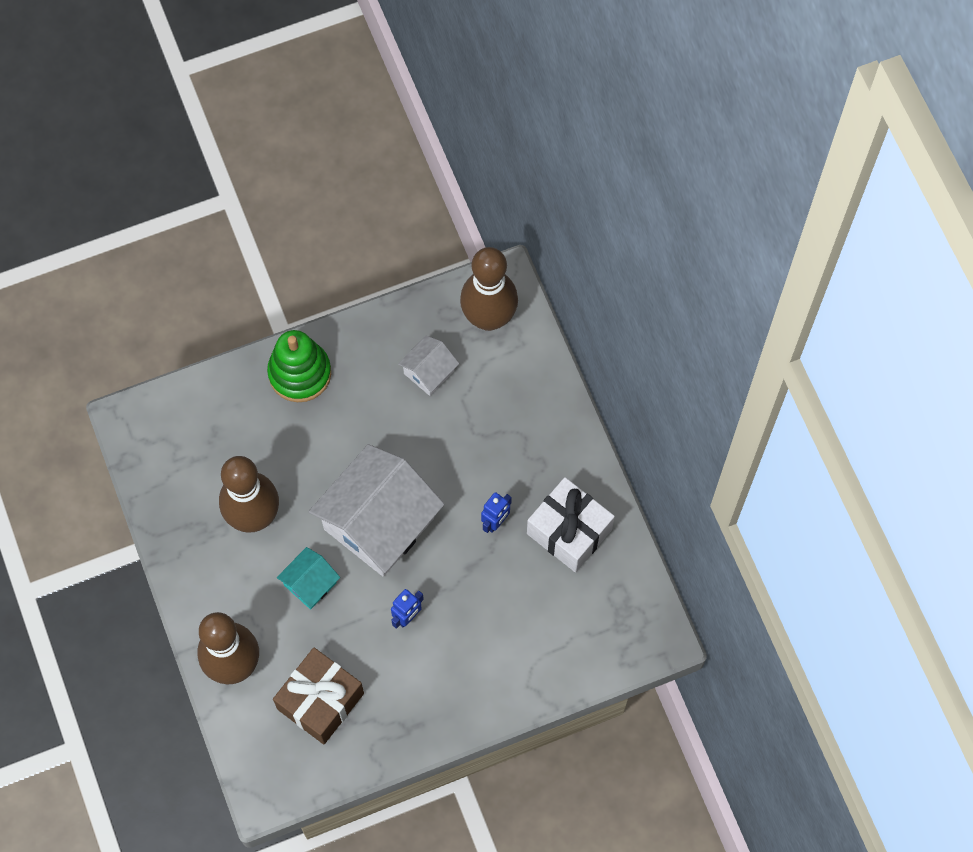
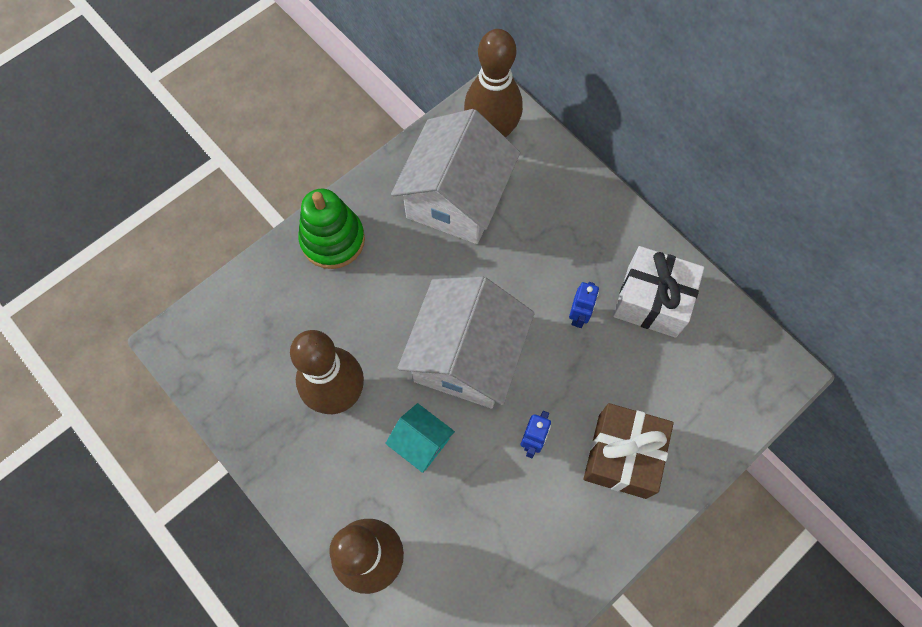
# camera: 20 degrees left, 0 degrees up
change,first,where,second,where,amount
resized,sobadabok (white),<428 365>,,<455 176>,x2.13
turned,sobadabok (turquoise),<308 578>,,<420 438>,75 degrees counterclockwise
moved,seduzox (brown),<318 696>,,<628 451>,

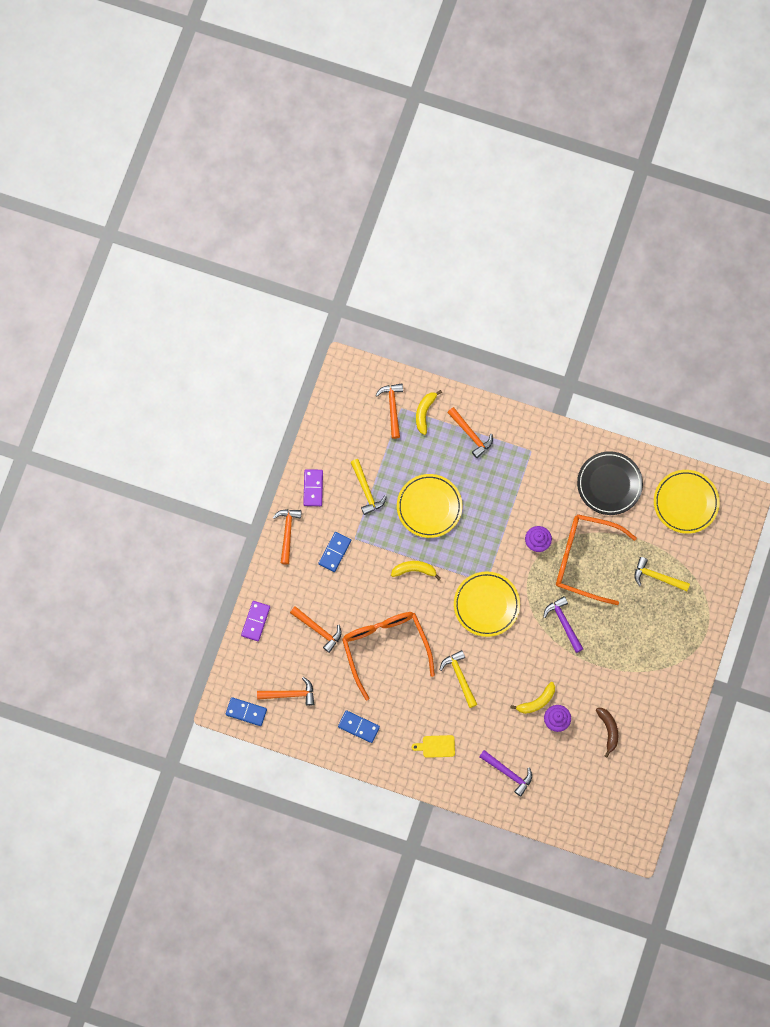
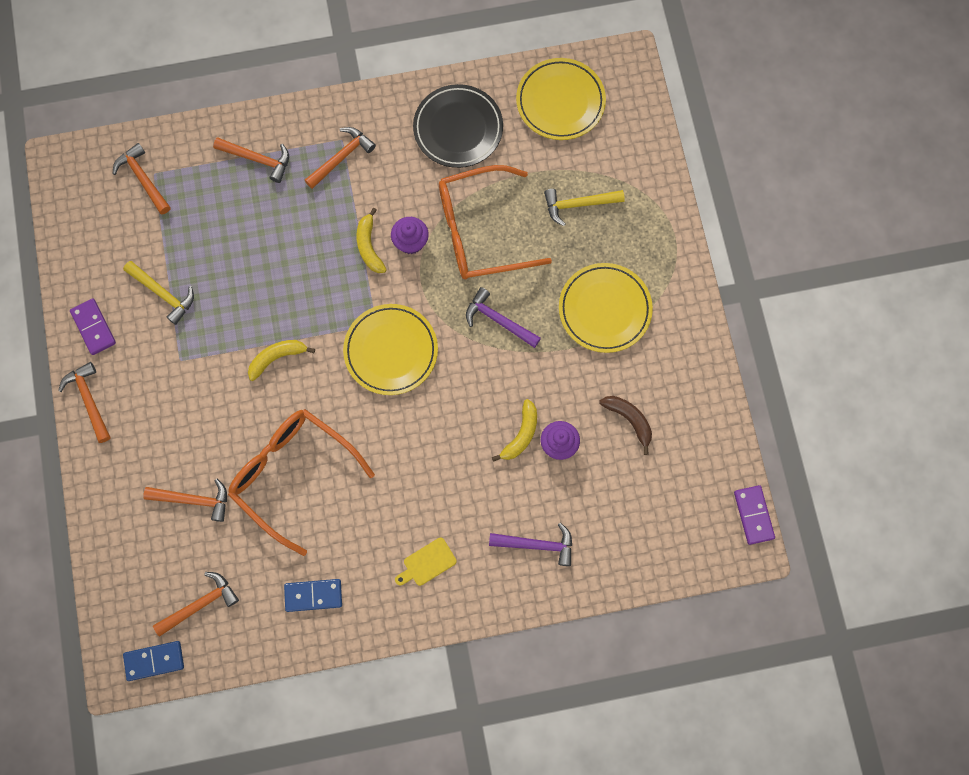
# camera: 30 degrees left, 0 degrees up
change,first,where,second,where,amount
moved,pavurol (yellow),<429 412>,,<371 240>,
moved,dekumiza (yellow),<429 506>,,<606 308>,
removed,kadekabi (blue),<334 552>,,,
moved,kadekabi (purple),<255 621>,,<754 515>,
removed,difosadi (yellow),<458 679>,,,
added,,,difosadi (orange),<340 158>,

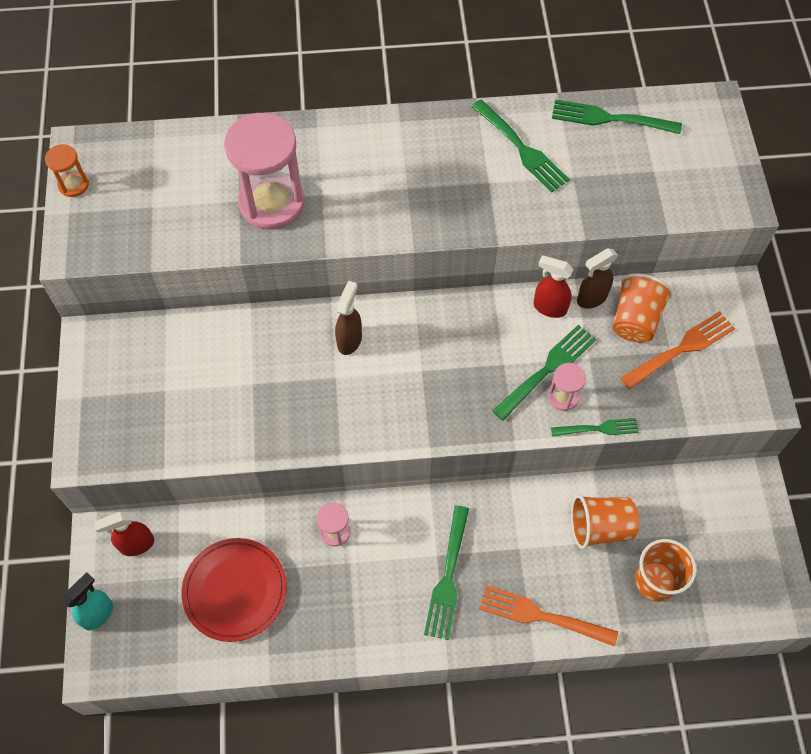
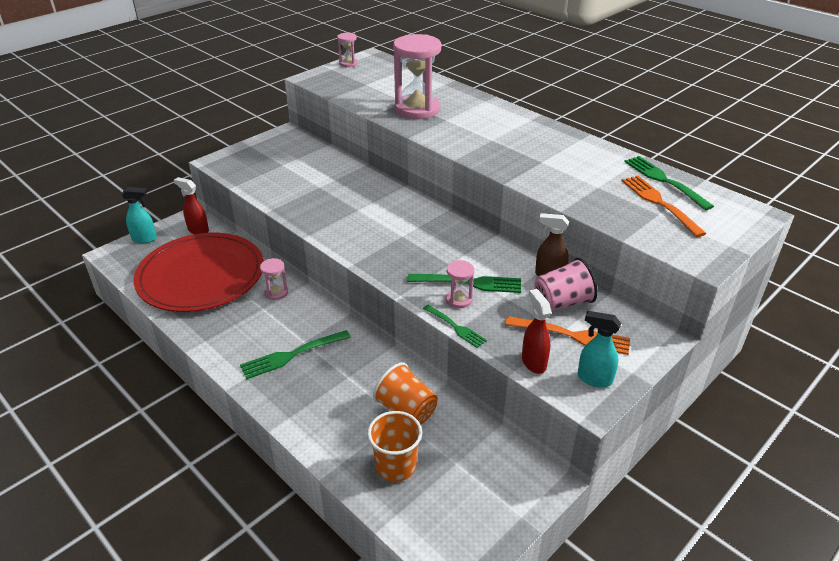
# camera: 50 degrees right, 25 degrees down
change,first,where,second,where,amount
removed,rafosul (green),<520 146>,,,
recoloured,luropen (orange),<67 170>,luropen (pink),<347 50>,
moved,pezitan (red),<553 286>,,<536 331>,
recoloured,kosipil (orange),<643 308>,kosipil (pink),<566 285>,
removed,pezitan (brown),<348 318>,,,
resized,dekumiza (red),<234 590>,,<199 272>,x1.67
moved,rafosul (orange),<548 616>,,<664 206>,
added,,,pezitan (turquoise),<599 349>,

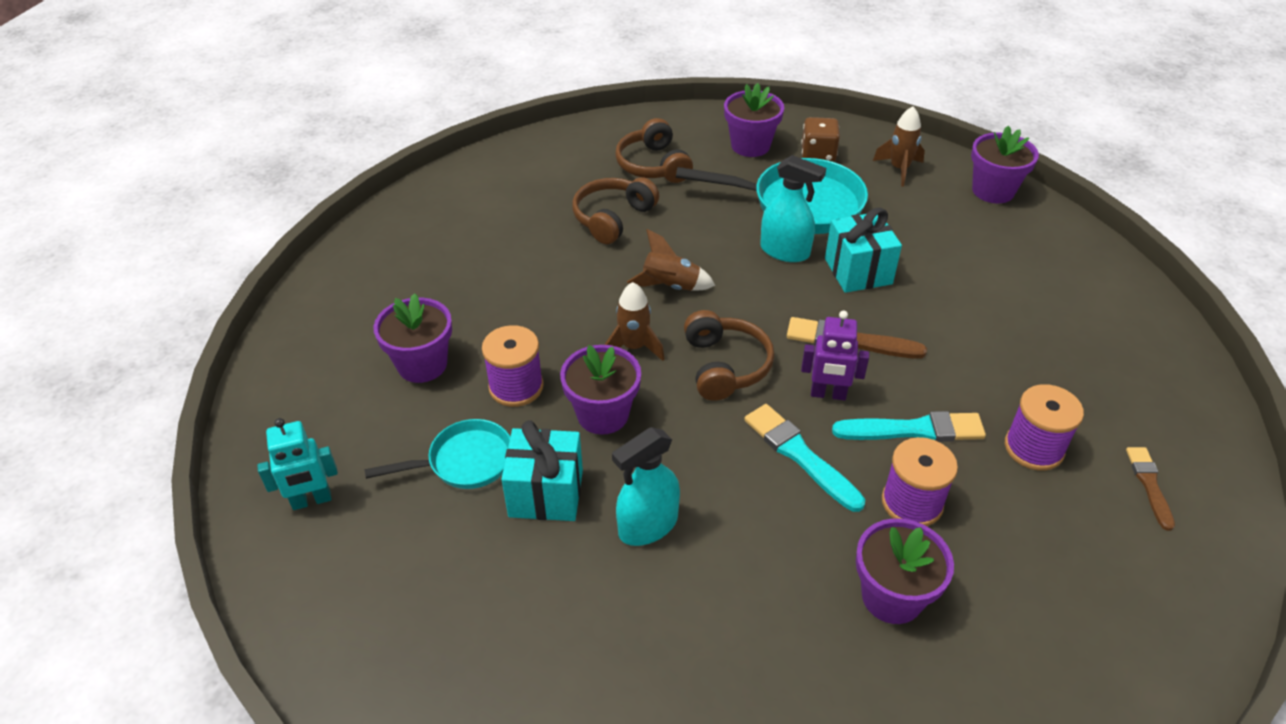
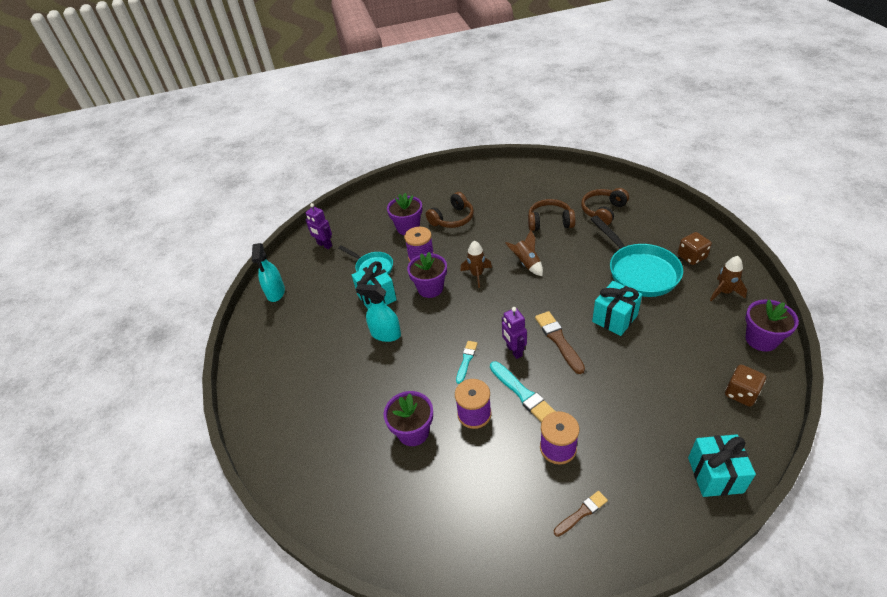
# camera: 60 degrees right, 0 degrees up
change,first,where,second,where,amount
removed,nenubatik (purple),<754 120>,,,
moved,pezitan (turquoise),<793 208>,,<268 272>,
moved,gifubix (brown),<729 355>,,<450 210>,
resized,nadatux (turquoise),<804 458>,,<467 362>,x0.63
recoloured,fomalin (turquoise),<297 464>,fomalin (purple),<319 226>,
added,,,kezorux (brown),<745 386>,
added,,,seduzox (turquoise),<722 465>,

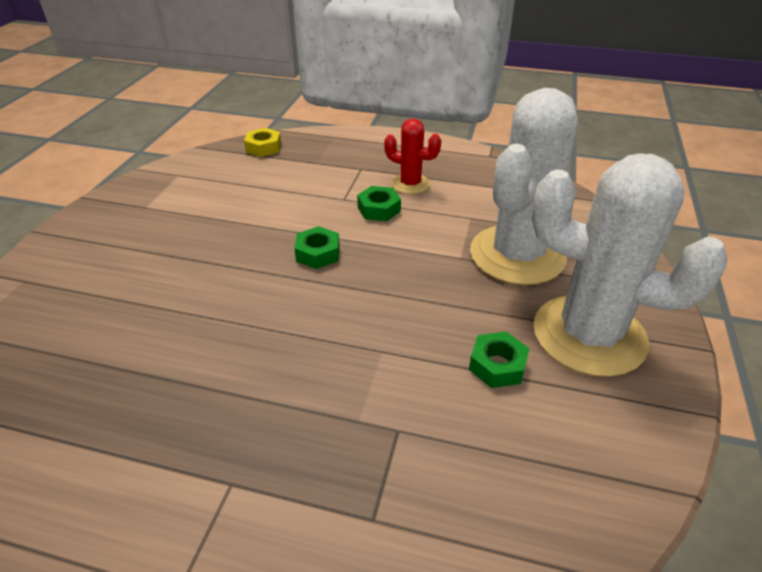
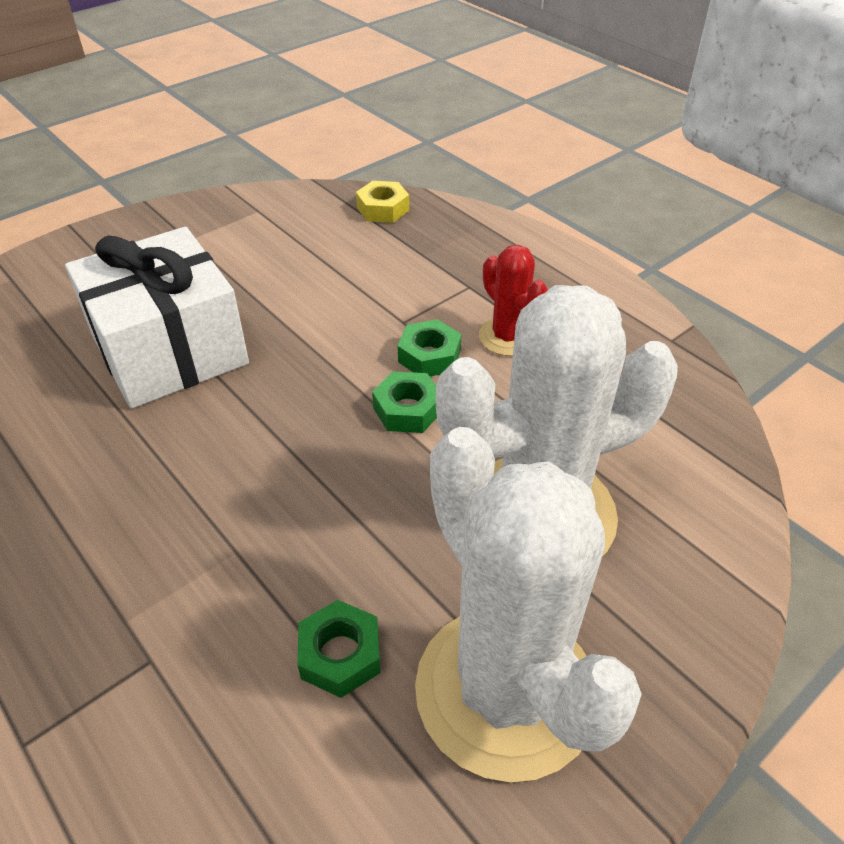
# camera: 35 degrees right, 5 degrees up
change,first,where,second,where,amount
moved,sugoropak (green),<317 247>,,<404 402>,
added,,,seduzox (white),<157 318>,

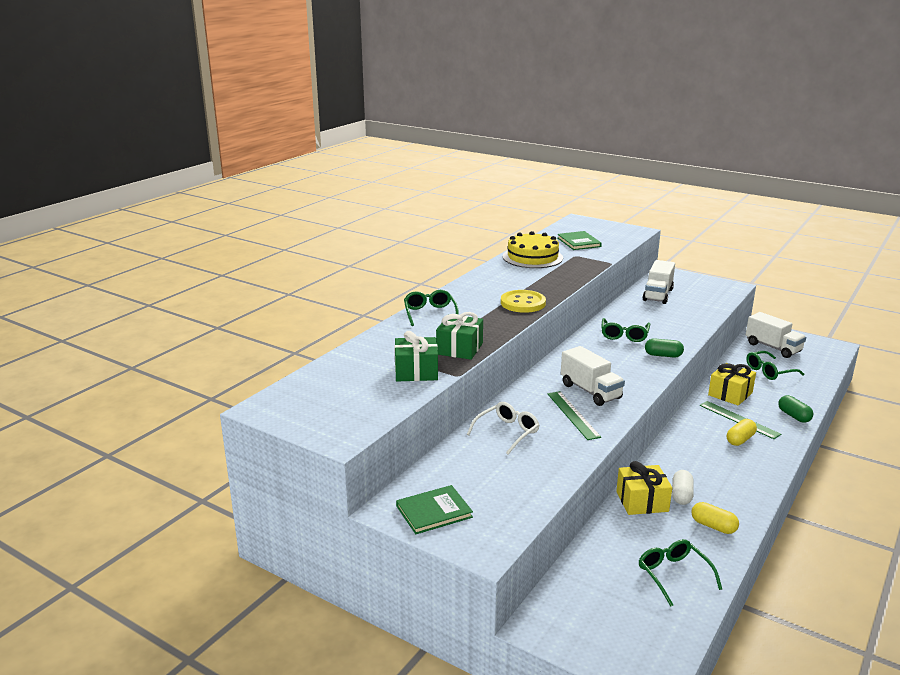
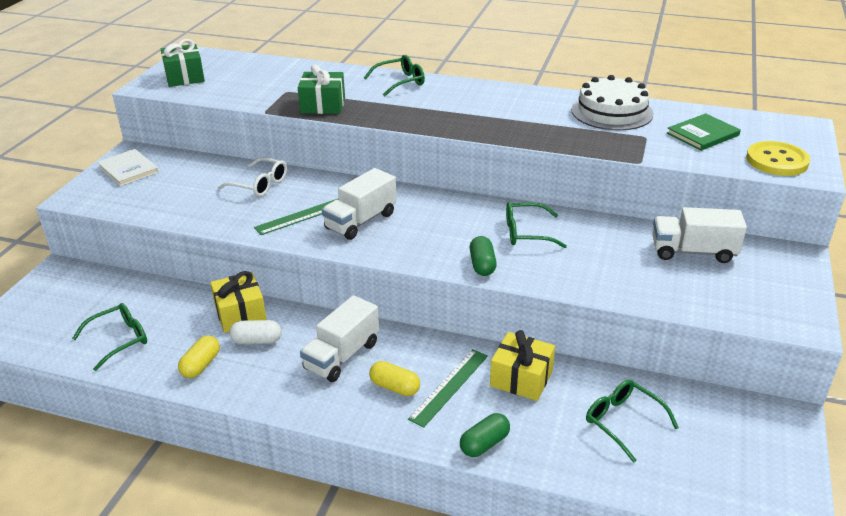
# camera: 75 degrees right, 10 degrees up
change,first,where,second,where,amount
recoloured,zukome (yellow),<533 249>,zukome (white),<612 102>,
moved,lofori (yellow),<523 301>,,<778 158>,
moved,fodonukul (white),<776 335>,,<339 338>,
moved,seduzox (green),<416 356>,,<183 63>,
recoloured,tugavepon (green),<434 509>,tugavepon (white),<128 167>,

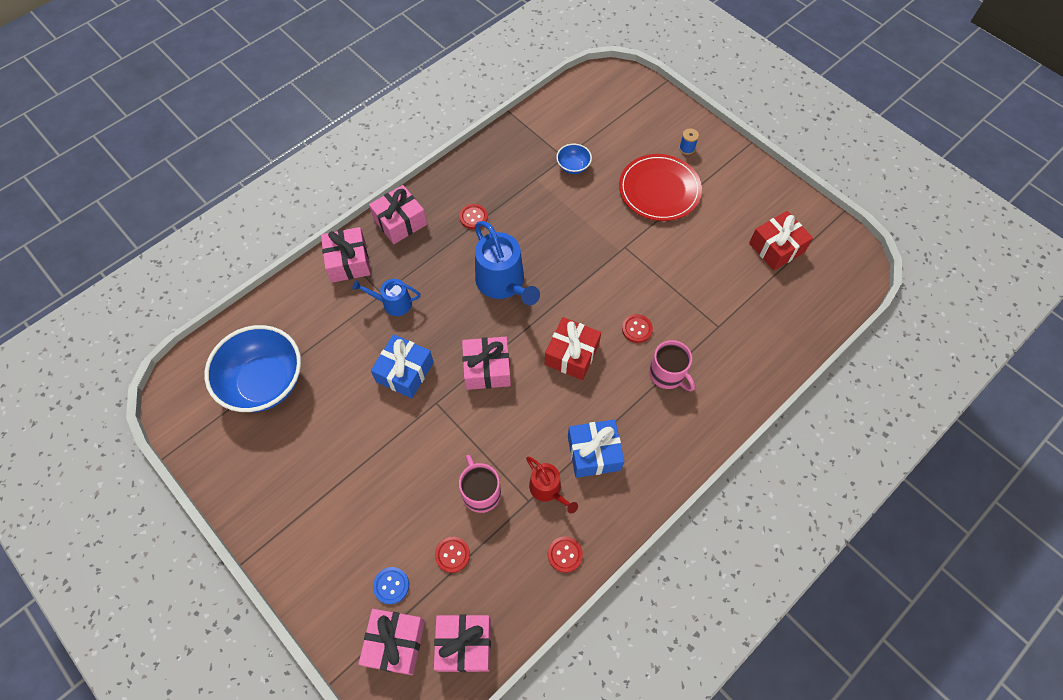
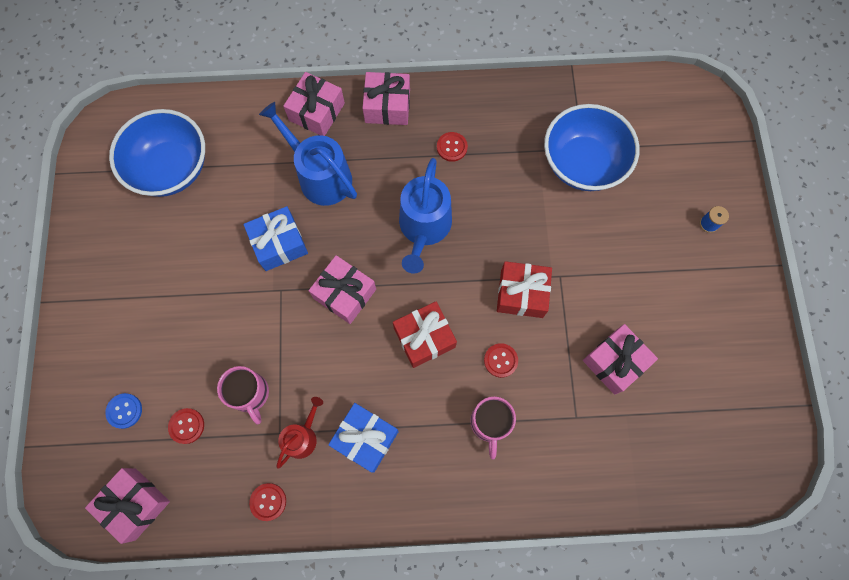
# camera: 40 degrees right, 10 degrees up
change,first,where,second,where,amount
resized,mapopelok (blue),<574 159>,,<592 147>,x2.26
removed,dekumiza (red),<660 187>,,,
moved,seduzox (red),<781 241>,,<524 289>,
resized,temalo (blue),<386 297>,,<308 154>,x1.76
turned,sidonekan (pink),<480 484>,,<243 395>,135 degrees clockwise
turned,temalo (red),<552 485>,,<300 433>,150 degrees counterclockwise
moved,seduzox (pink),<391 642>,,<620 359>,

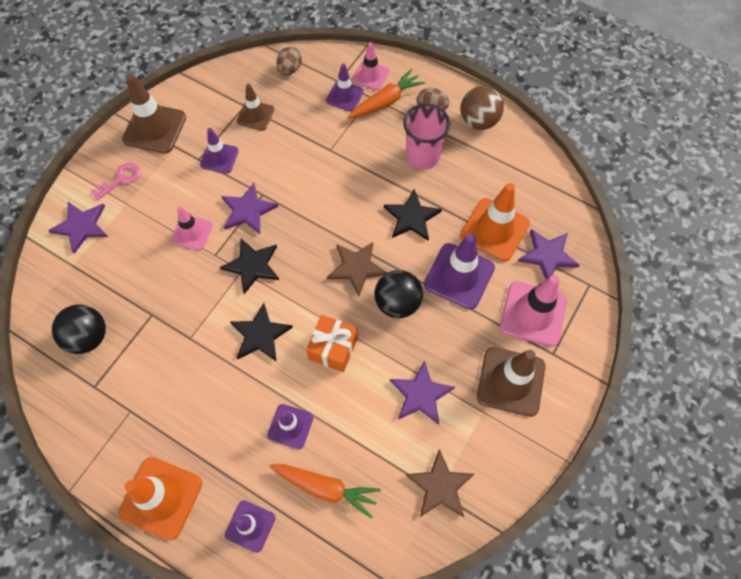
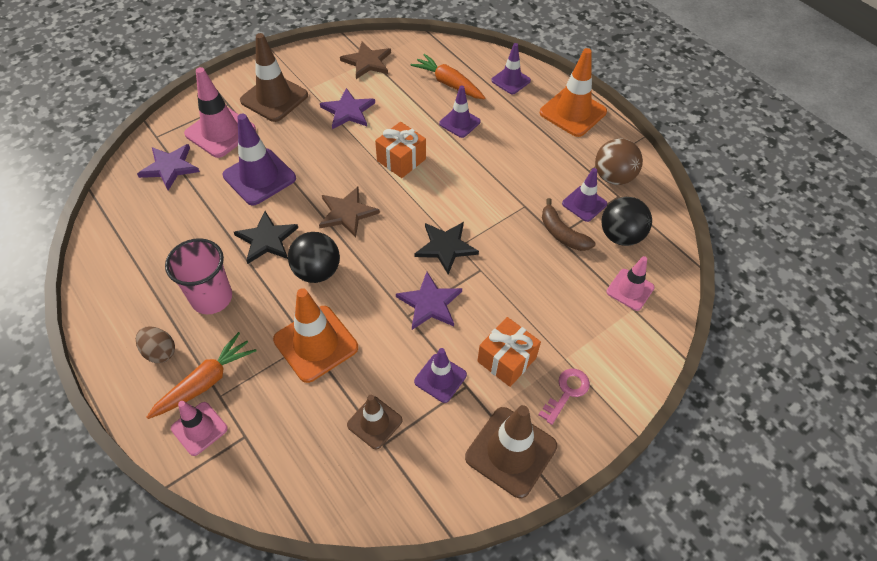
# camera: 160 degrees left, 10 degrees down
change,first,where,second,where,amount
removed,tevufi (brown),<289 61>,,,
moved,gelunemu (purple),<345 88>,,<584 195>,
turned,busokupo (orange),<386 94>,,<202 375>,150 degrees clockwise
moved,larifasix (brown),<482 108>,,<619 161>,
turned,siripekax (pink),<116 181>,,<564 396>,150 degrees clockwise
moved,gelunemu (orange),<495 222>,,<315 335>,
removed,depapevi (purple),<78 228>,,,
moved,gelunemu (pink),<192 228>,,<630 283>,
moved,larifasix (black),<398 294>,,<314 257>,
removed,depapevi (black),<261 332>,,,
added,,,pavurol (brown),<568 224>,
added,,,seduzox (orange),<509 352>,

